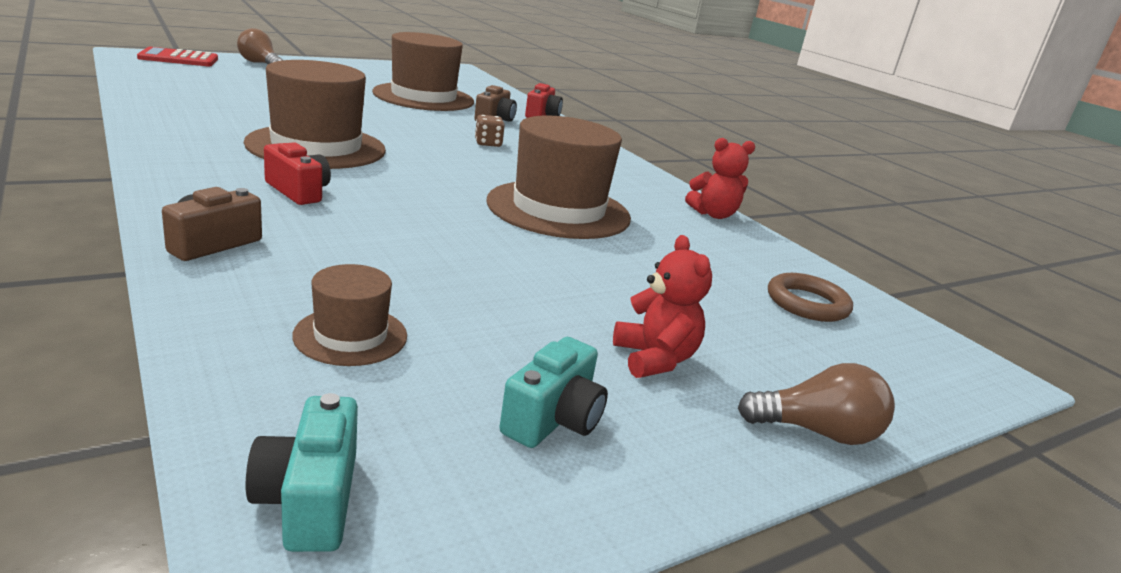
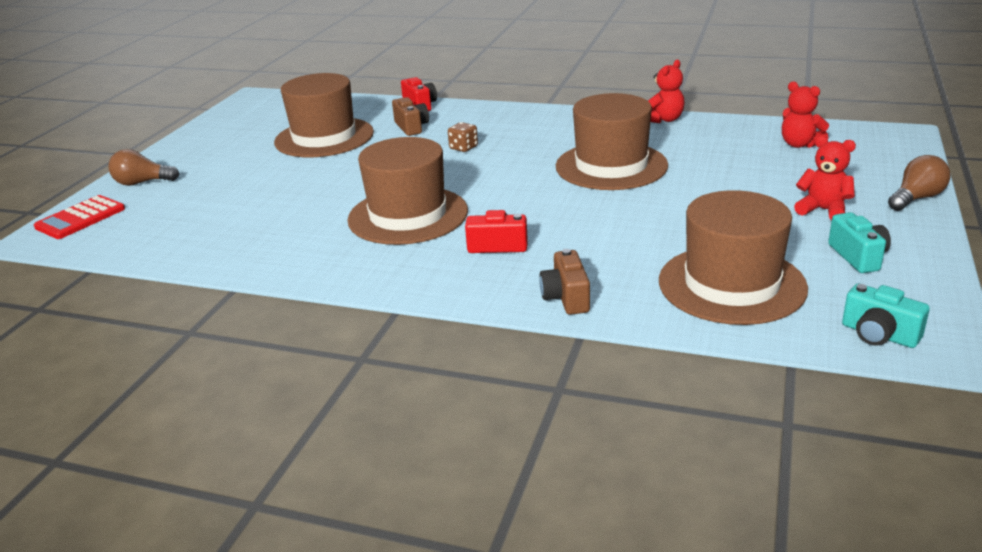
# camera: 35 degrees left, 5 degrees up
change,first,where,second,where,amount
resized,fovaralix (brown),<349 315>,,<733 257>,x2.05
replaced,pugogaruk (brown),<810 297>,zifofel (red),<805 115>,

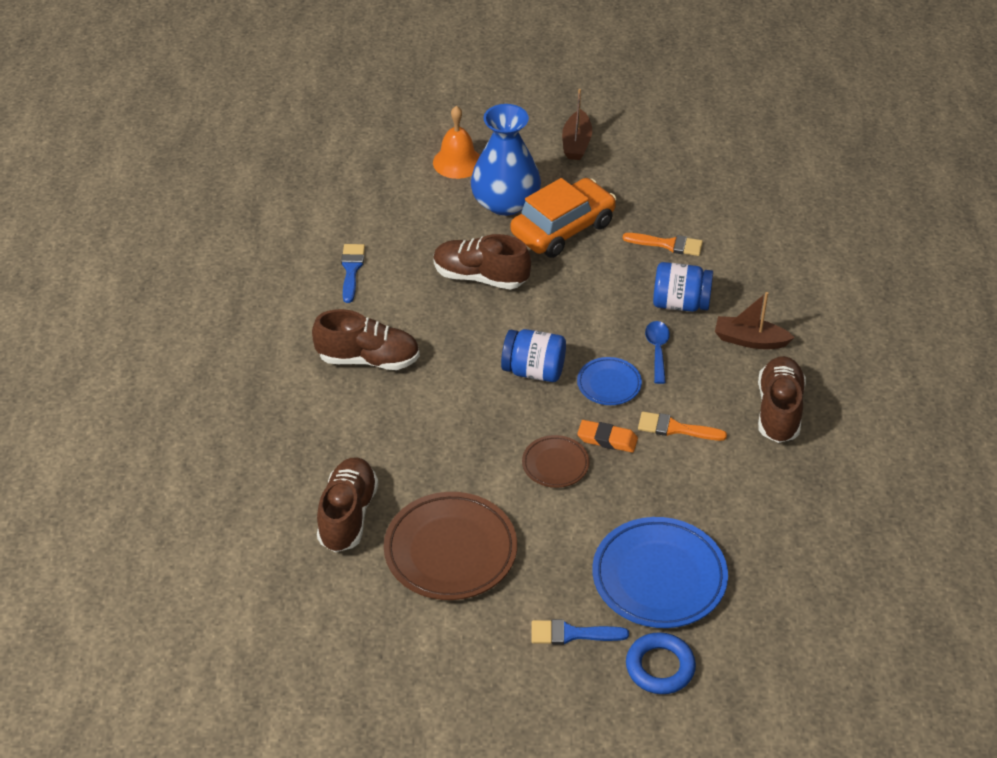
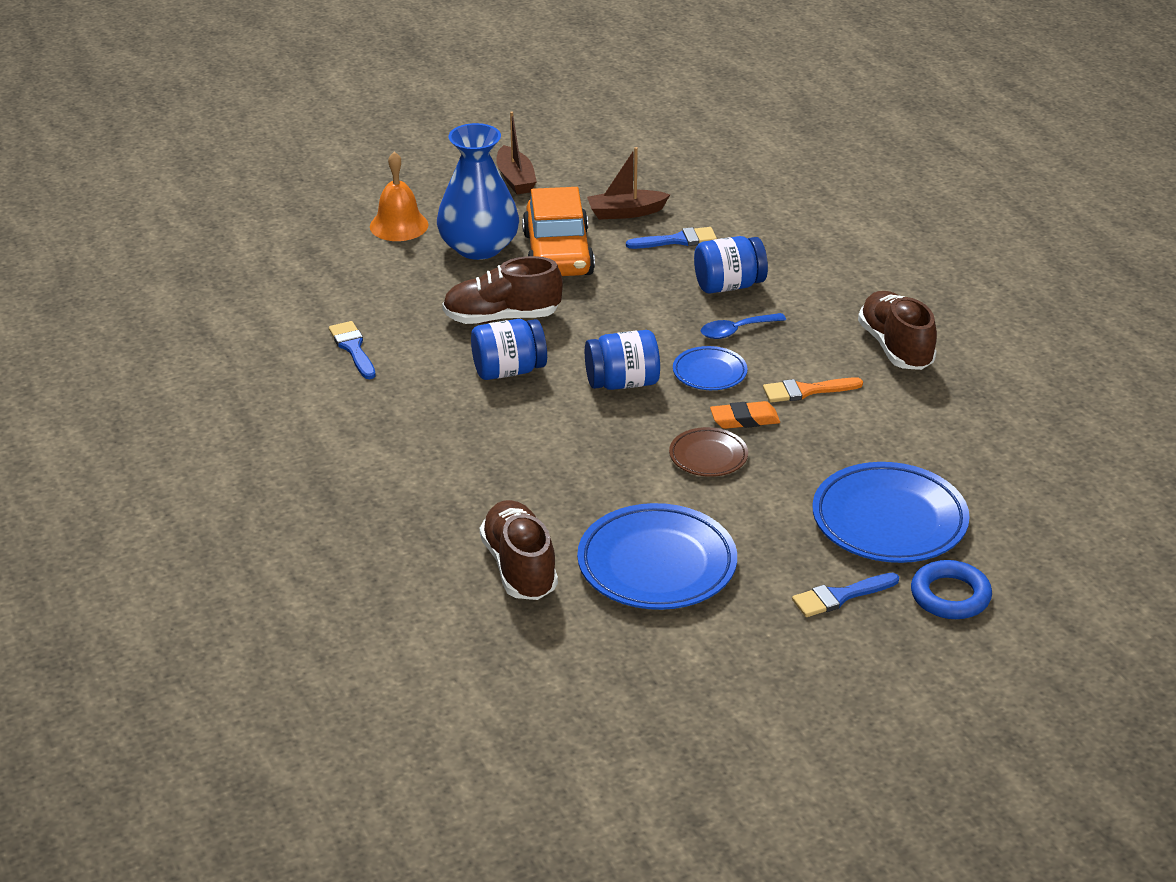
# camera: 25 degrees left, 10 degrees down
change,first,where,second,where,amount
turned,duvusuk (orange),<563 218>,,<558 231>,150 degrees clockwise
recoloured,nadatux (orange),<663 244>,nadatux (blue),<671 238>,
moved,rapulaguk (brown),<755 320>,,<628 183>,
removed,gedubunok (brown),<366 339>,,,
turned,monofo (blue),<657 352>,,<743 326>,90 degrees counterclockwise
recoloured,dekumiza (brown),<450 546>,dekumiza (blue),<657 556>,
added,,,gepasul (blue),<509 349>,

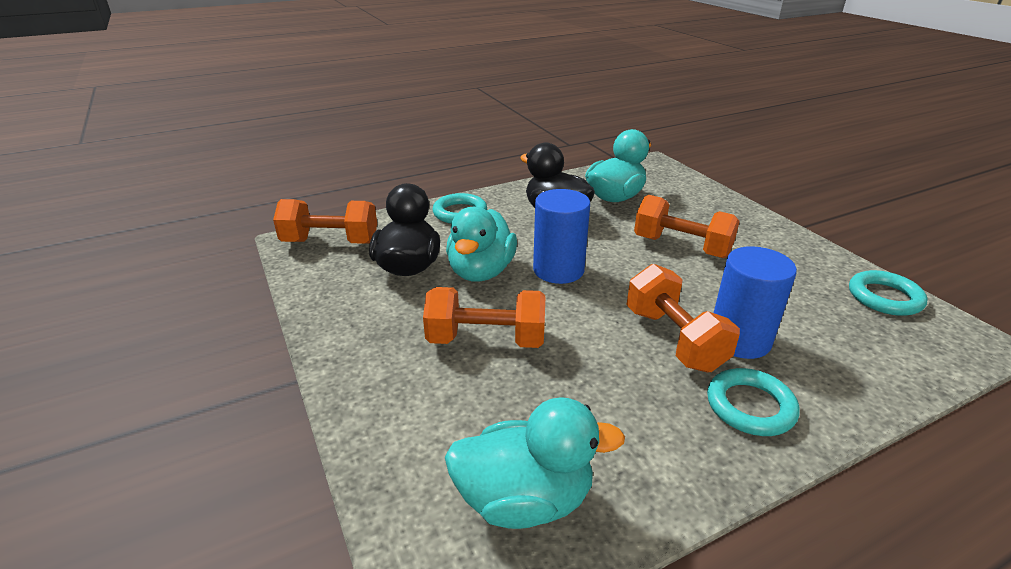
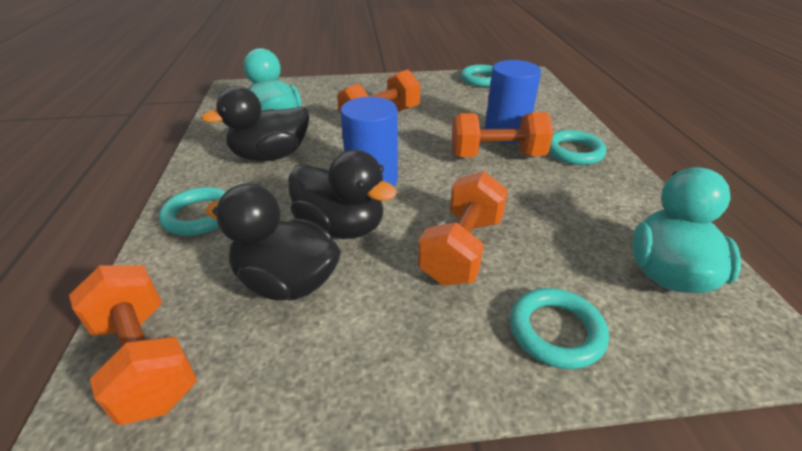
# camera: 70 degrees left, 5 degrees up
change,first,where,second,where,amount
turned,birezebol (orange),<325 221>,,<133 345>,60 degrees counterclockwise
recoloured,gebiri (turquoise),<481 244>,gebiri (black),<342 194>,
added,,,pugogaruk (turquoise),<559 328>,

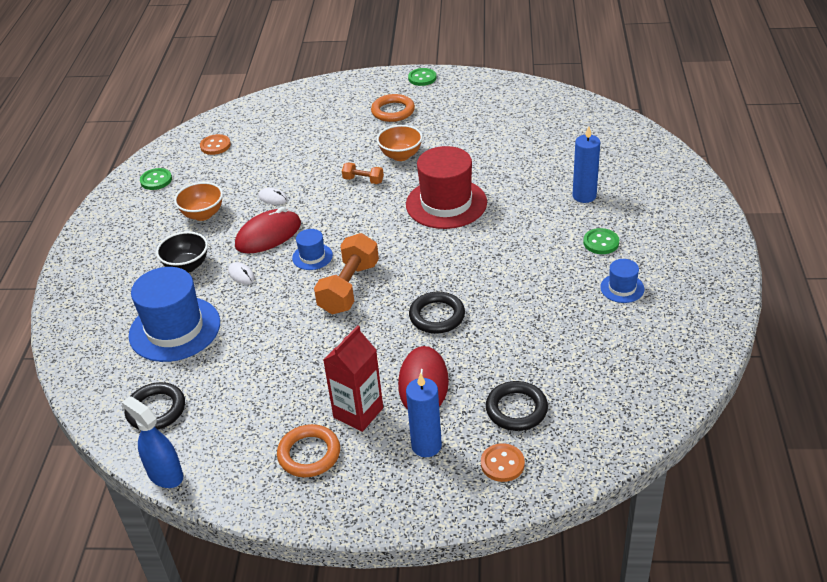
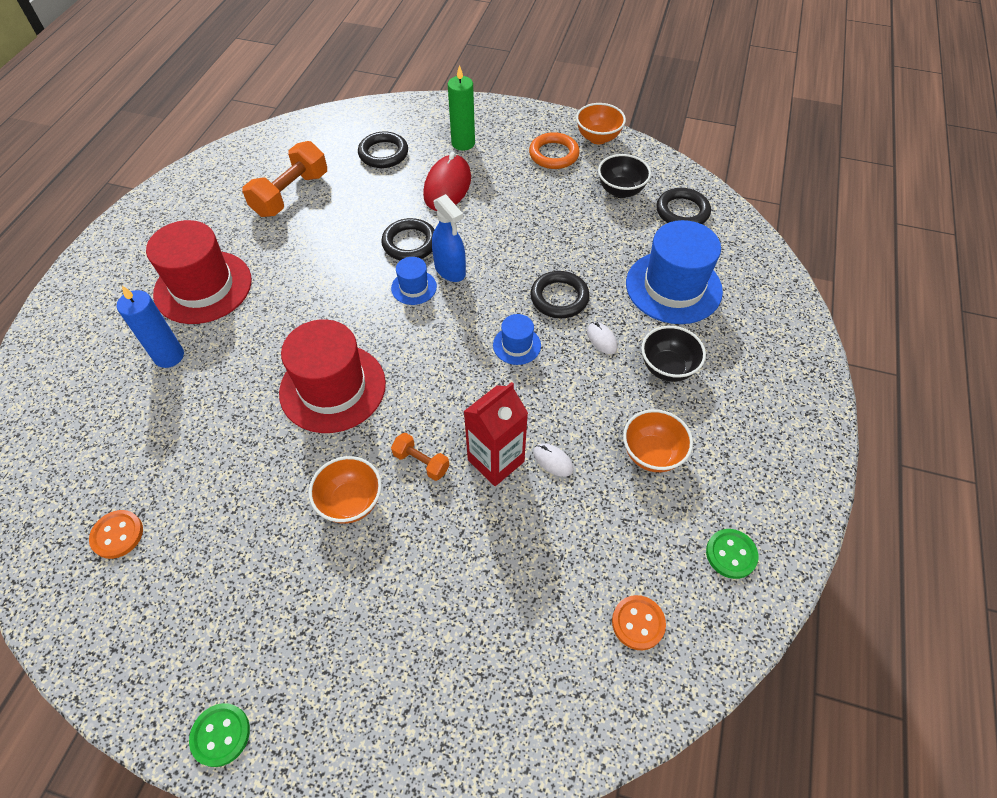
# camera: 170 degrees left, 15 degrees up
change,first,where,second,where,amount
removed,pugogaruk (orange),<393 108>,,,
removed,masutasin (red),<268 230>,,,
replaced,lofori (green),<601 241>,fovaralix (red),<199 272>,
moved,birezebol (orange),<346 273>,,<284 179>,
moved,fovaralix (blue),<622 281>,,<414 281>,
moved,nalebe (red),<353 378>,,<495 434>,
recoloured,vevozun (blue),<424 415>,vevozun (green),<461 108>,
moved,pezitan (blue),<152 442>,,<449 238>,
moved,lofori (orange),<503 462>,,<116 534>,
added,,,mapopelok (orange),<601 124>,
added,,,mapopelok (black),<624 176>,
added,,,pugogaruk (black),<560 294>,

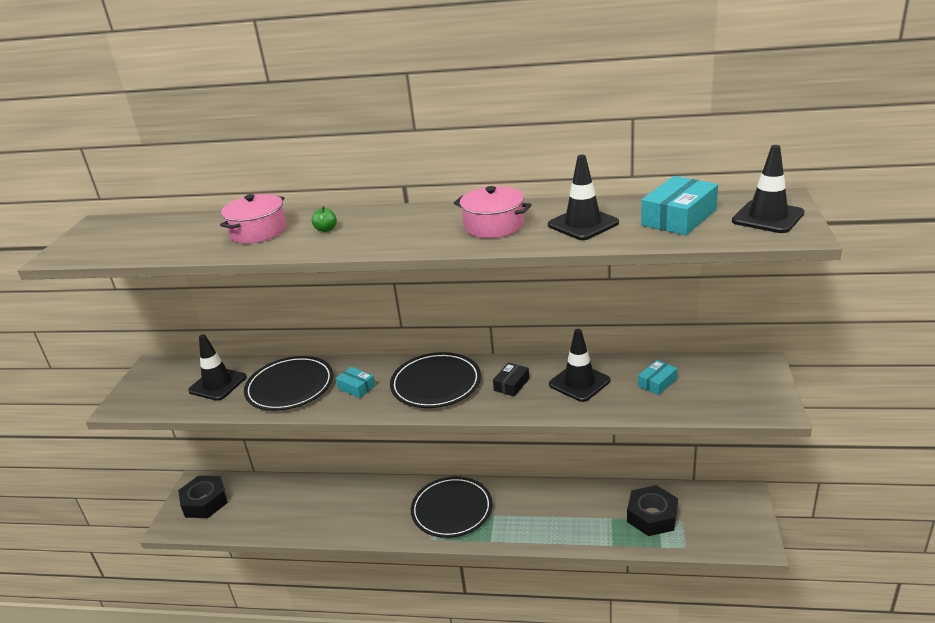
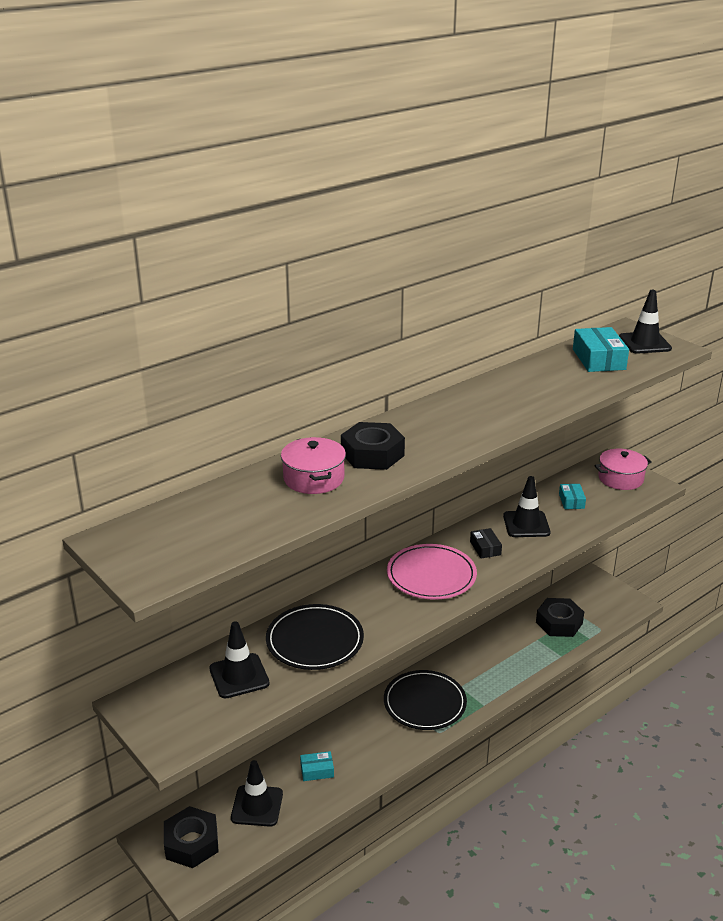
# camera: 50 degrees left, 0 degrees up
change,first,where,second,where,amount
moved,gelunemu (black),<583 197>,,<257 793>,
moved,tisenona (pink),<493 212>,,<623 469>,
replaced,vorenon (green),<324 219>,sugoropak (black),<373 446>,
recoloured,dekumiza (black),<435 380>,dekumiza (pink),<432 572>,
moved,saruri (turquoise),<355 382>,,<317 766>,

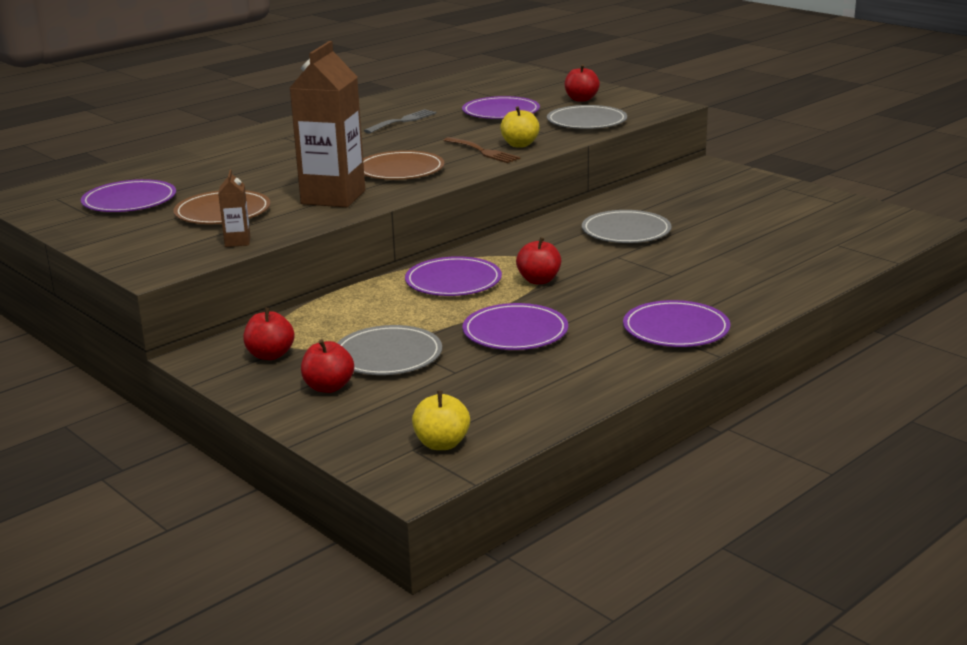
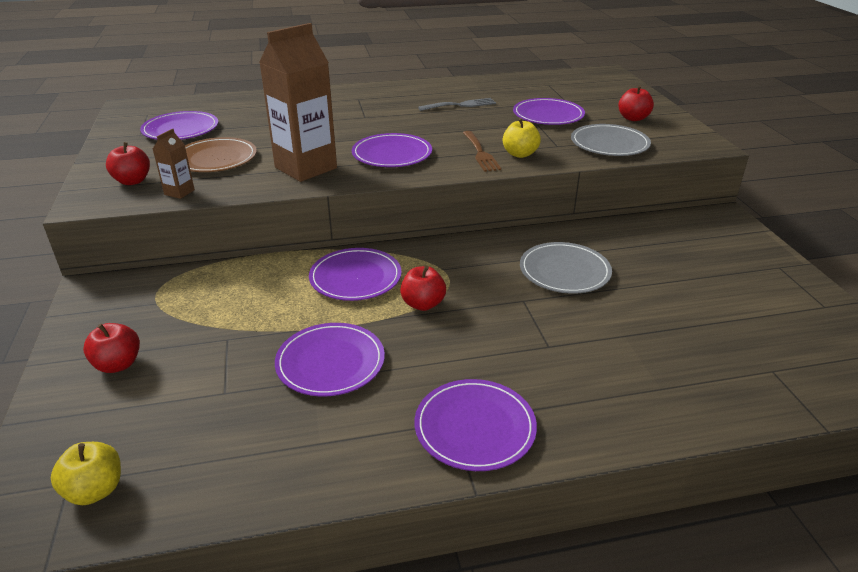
# camera: 30 degrees right, 10 degrees up
change,first,where,second,where,amount
recoloured,dekumiza (brown),<403 165>,dekumiza (purple),<392 150>,
moved,vorenon (red),<269 334>,,<128 163>,
removed,dekumiza (grey),<389 350>,,,

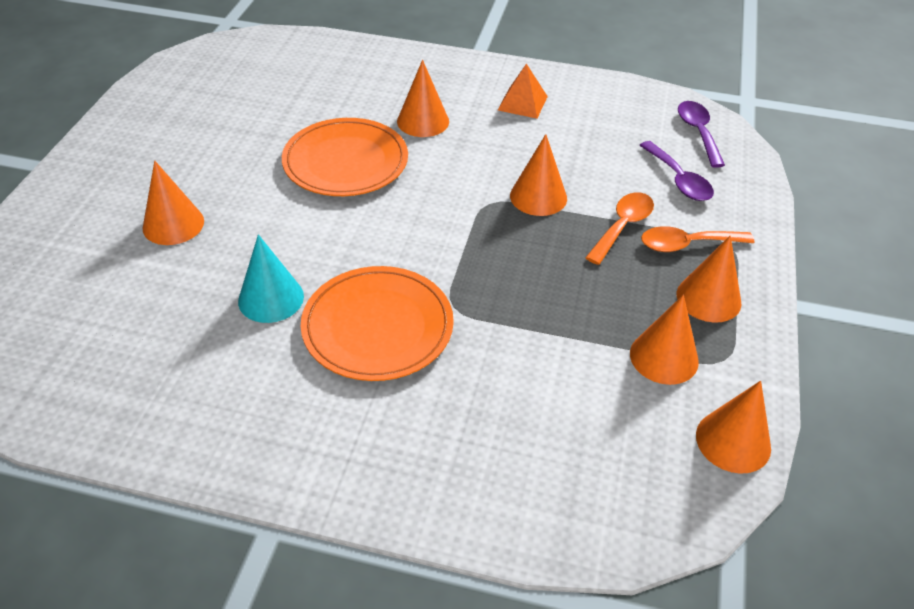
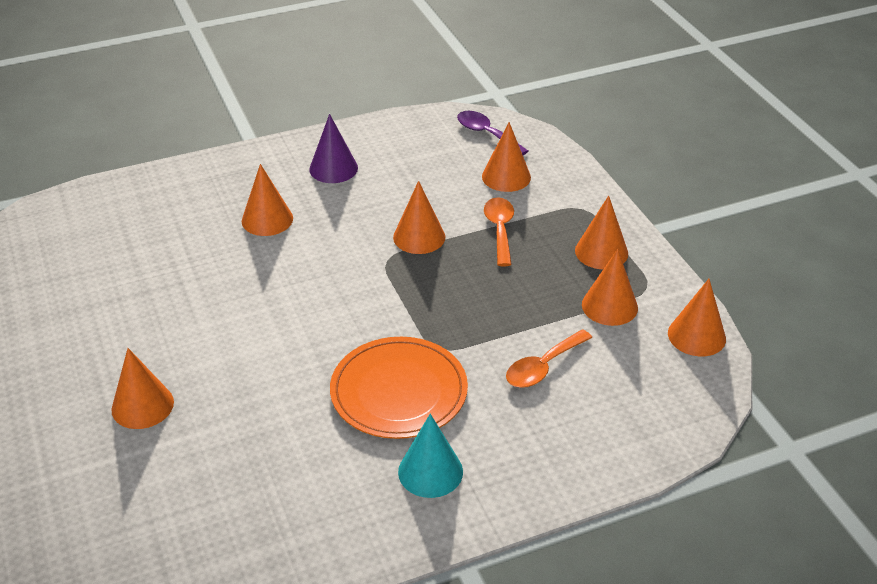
# camera: 35 degrees left, 5 degrees down
change,first,where,second,where,amount
replaced,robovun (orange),<523 91>,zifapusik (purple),<333 148>,
removed,dekumiza (orange),<345 157>,,,
replaced,monofo (purple),<676 171>,zifapusik (orange),<506 157>,
moved,monofo (orange),<697 239>,,<549 358>,
moved,zifapusik (turquoise),<271 278>,,<430 456>,

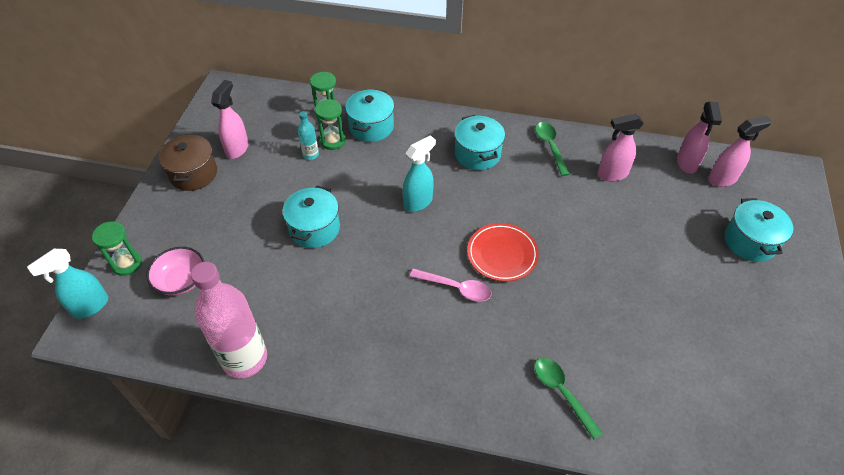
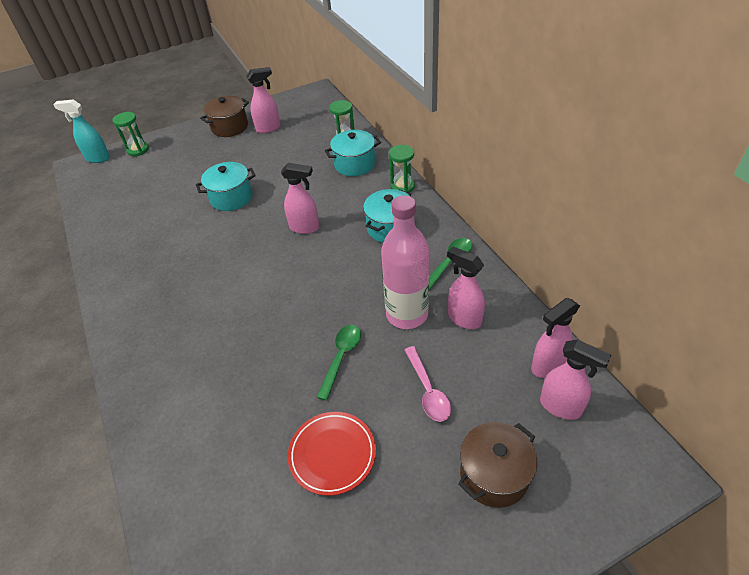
# camera: 55 degrees right, 5 degrees down
change,first,where,second,where,amount
moved,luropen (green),<330 124>,,<402 169>,
removed,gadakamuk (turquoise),<308 135>,,,
recoloured,pezitan (turquoise),<419 173>,pezitan (pink),<300 198>,
recoloured,tisenona (turquoise),<759 230>,tisenona (brown),<497 465>,
moved,dekumiza (red),<503 252>,,<332 454>,
removed,mapopelok (pink),<175 271>,,,
moved,gadakamuk (pink),<229 320>,,<405 262>,
moved,monofo (pink),<450 285>,,<428 384>,
moved,monofo (green),<569 398>,,<339 363>,

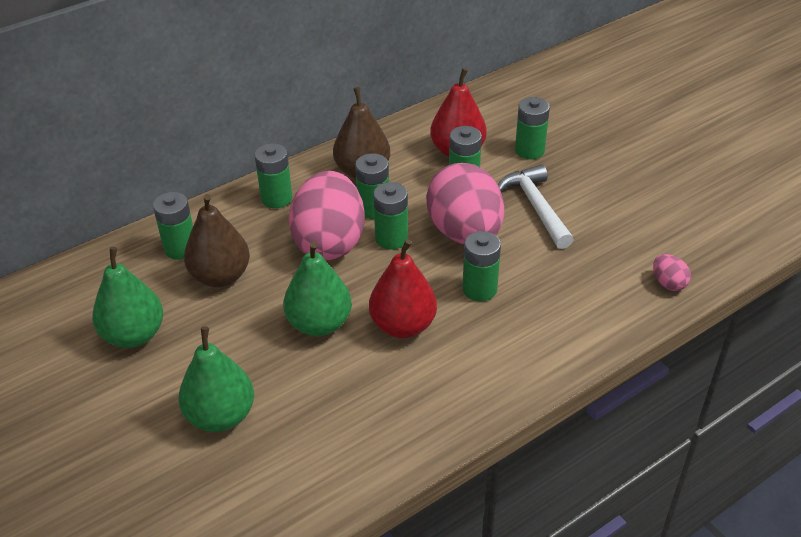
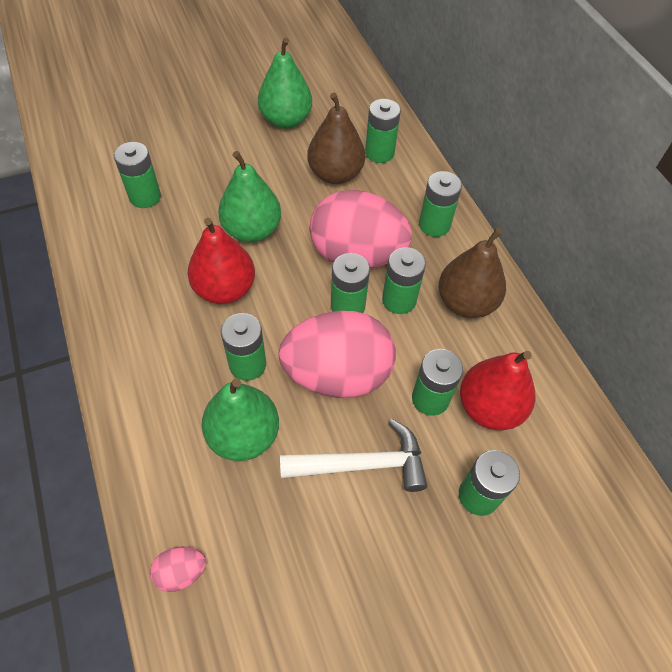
# camera: 100 degrees right, 15 degrees up
change,first,where,second,where,amount
moved,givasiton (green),<216 379>,,<240 419>,
added,,,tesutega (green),<137 175>,

